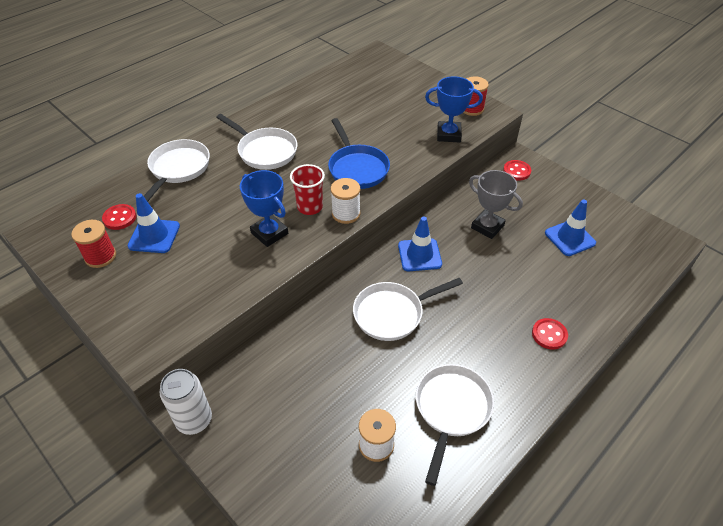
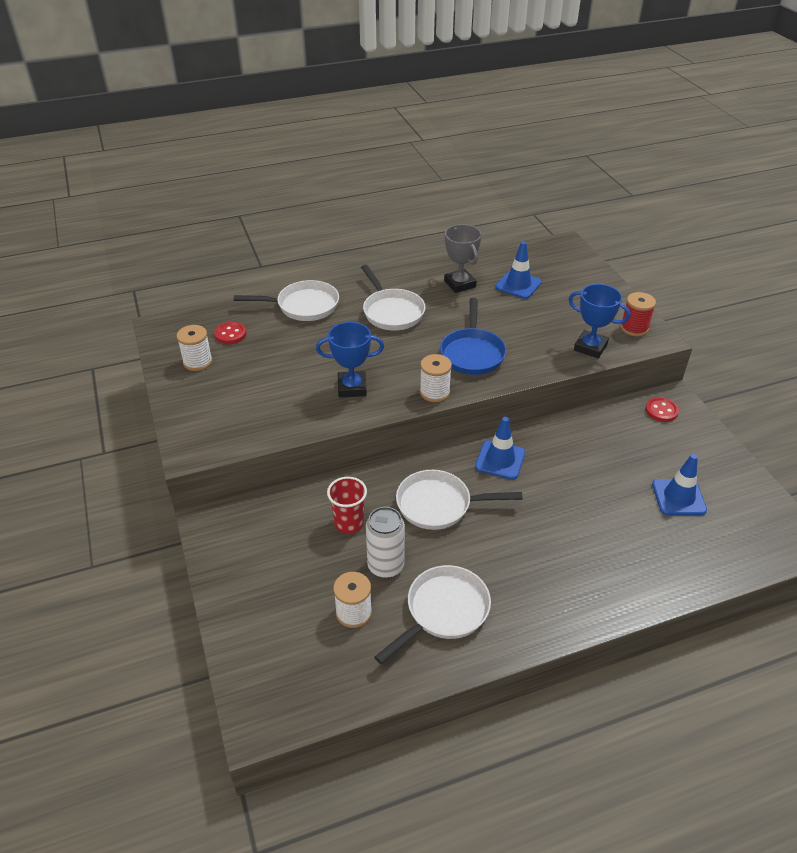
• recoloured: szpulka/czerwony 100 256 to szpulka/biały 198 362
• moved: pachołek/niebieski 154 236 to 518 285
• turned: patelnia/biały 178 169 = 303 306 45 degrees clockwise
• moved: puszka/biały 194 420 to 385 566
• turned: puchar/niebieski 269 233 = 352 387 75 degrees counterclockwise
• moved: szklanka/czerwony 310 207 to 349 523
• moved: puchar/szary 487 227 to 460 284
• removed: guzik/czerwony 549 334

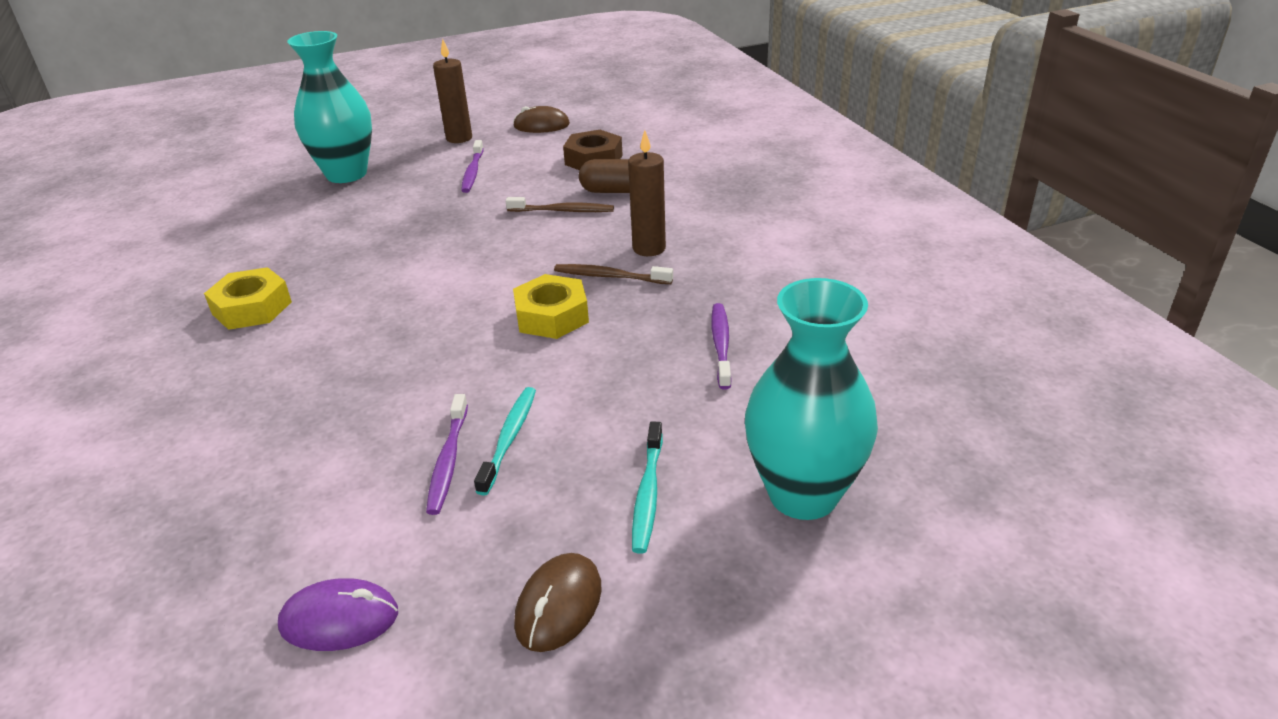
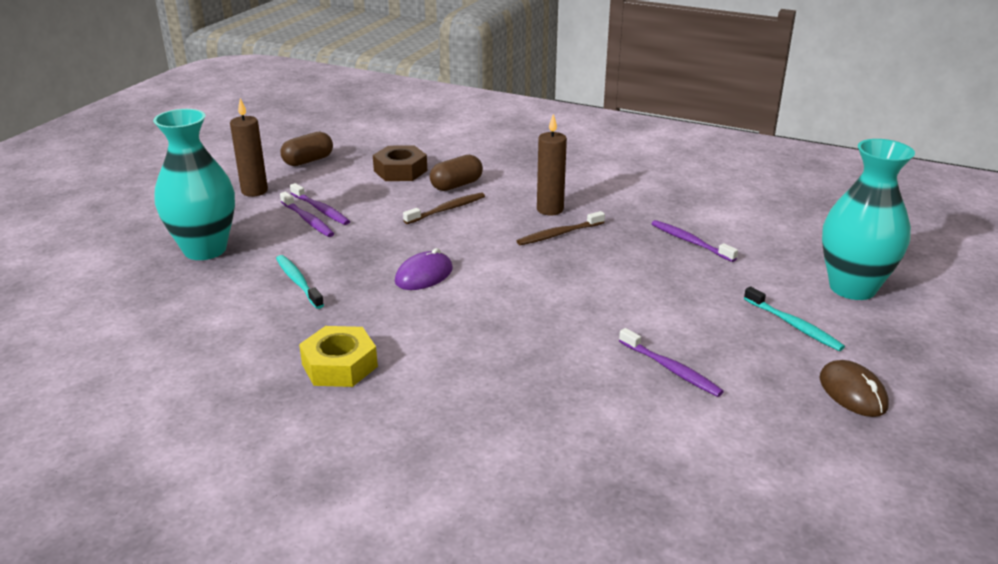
• moved: myszka/fioletowy 339 619 to 424 275
• moved: szczoteczka do zębów/turkusowy 509 438 to 298 282
• replaced: myszka/brązowy 541 125 to kapsułka/brązowy 308 161
• removed: nakrętka/żółty 552 316
• added: szczoteczka do zębów/fioletowy 308 220

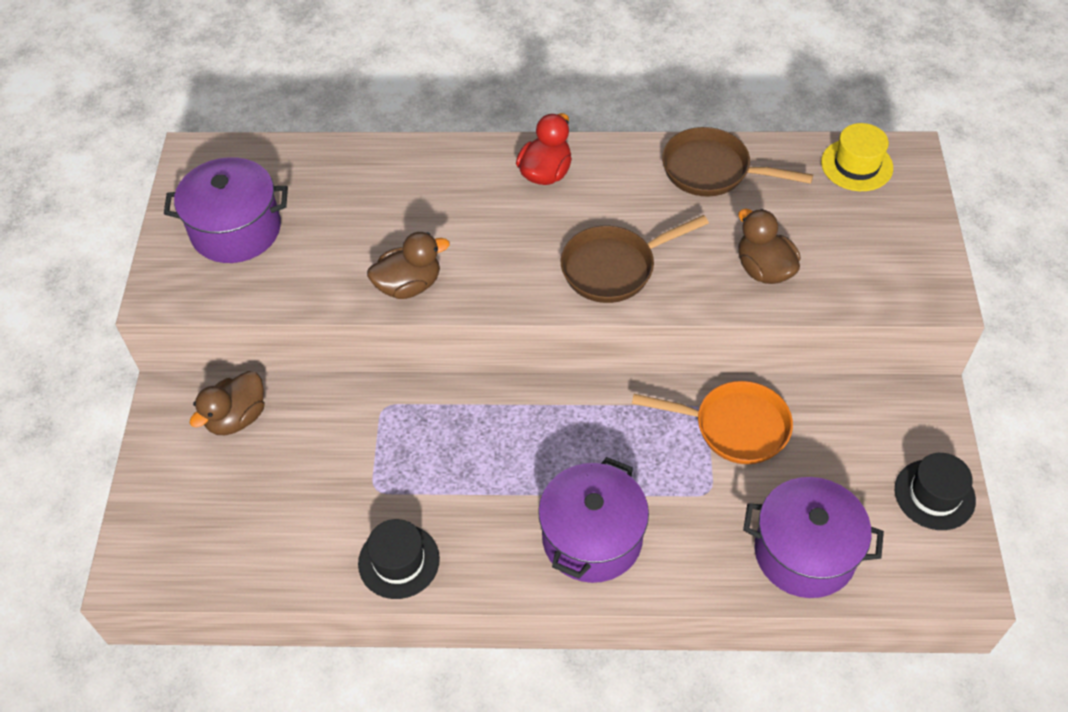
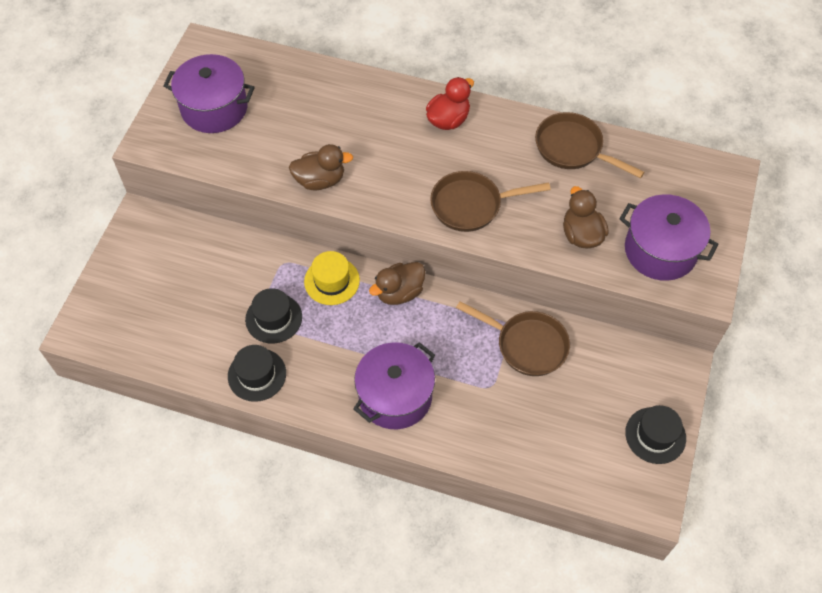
• moved: kaczka/brązowy 237 417 to 399 292
• recoloured: patelnia/pomarańczowy 734 427 to patelnia/brązowy 527 345
• moved: garnek/fioletowy 804 552 to 660 250
• moved: kapelusz/żółty 856 165 to 332 281
• added: kapelusz/czarny 273 318

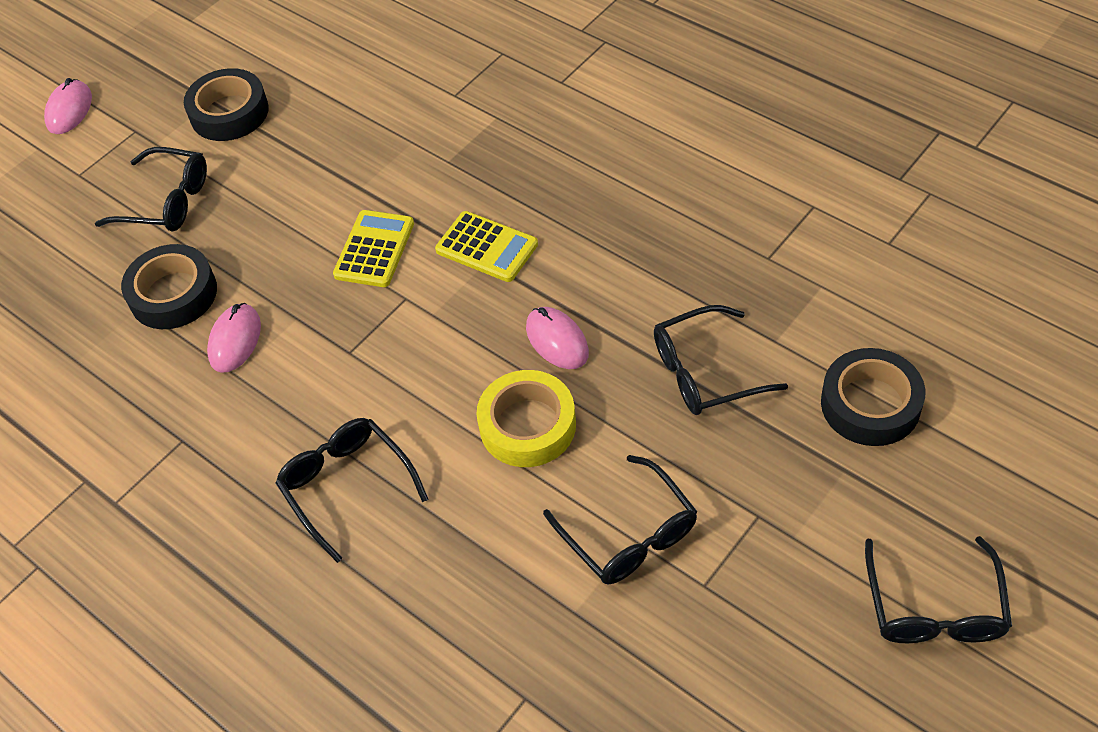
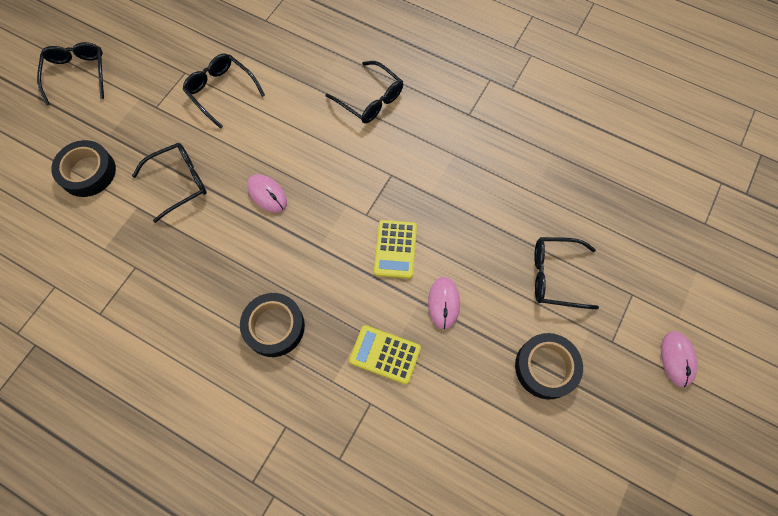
• moved: taśma klejąca/czarny 173 294 to 274 327
• moved: myszka/różowy 235 340 to 443 303
• moved: kalkulator/żółty 487 247 to 385 354
• removed: taśma klejąca/żółty 527 425

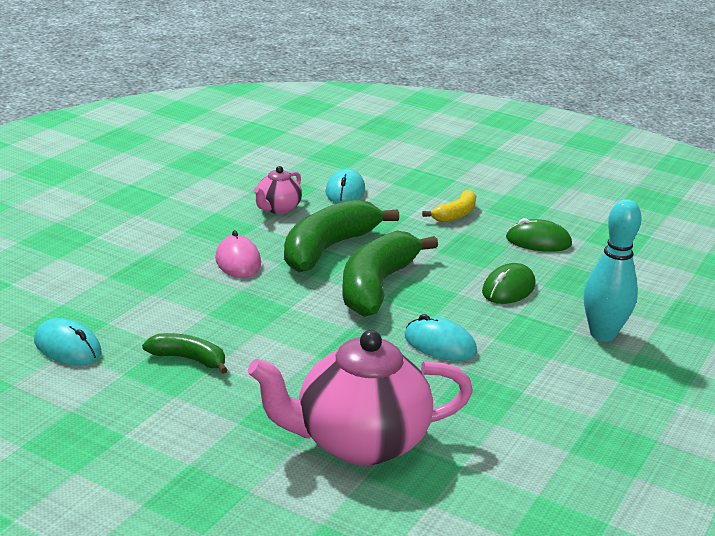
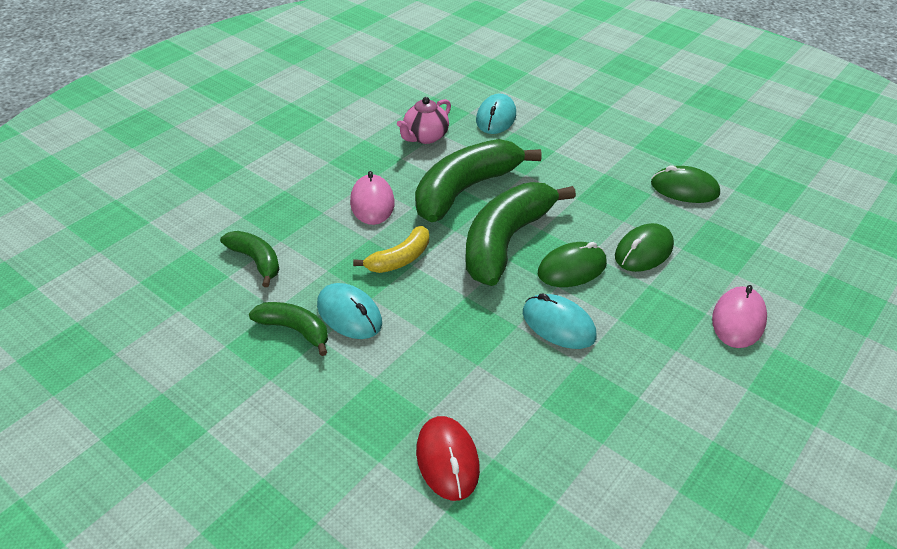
• moved: myszka/turkusowy 68 347 to 349 314
• replaced: imbryk/różowy 359 442 to myszka/czerwony 447 460
• moved: banan/żółty 455 214 to 400 259
• replaced: kręgiel/turkusowy 602 334 to myszka/różowy 738 320
• added: banan/zielony 256 261
• added: myszka/zielony 572 268

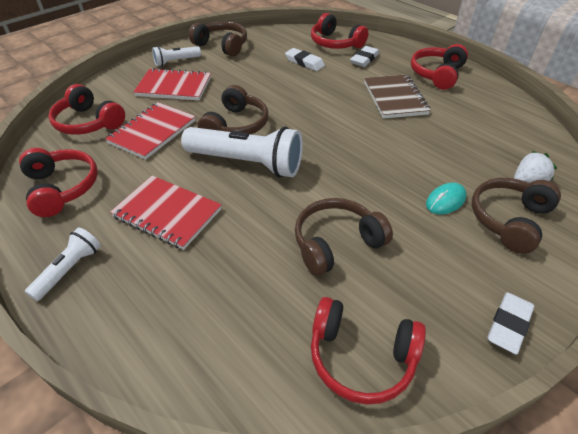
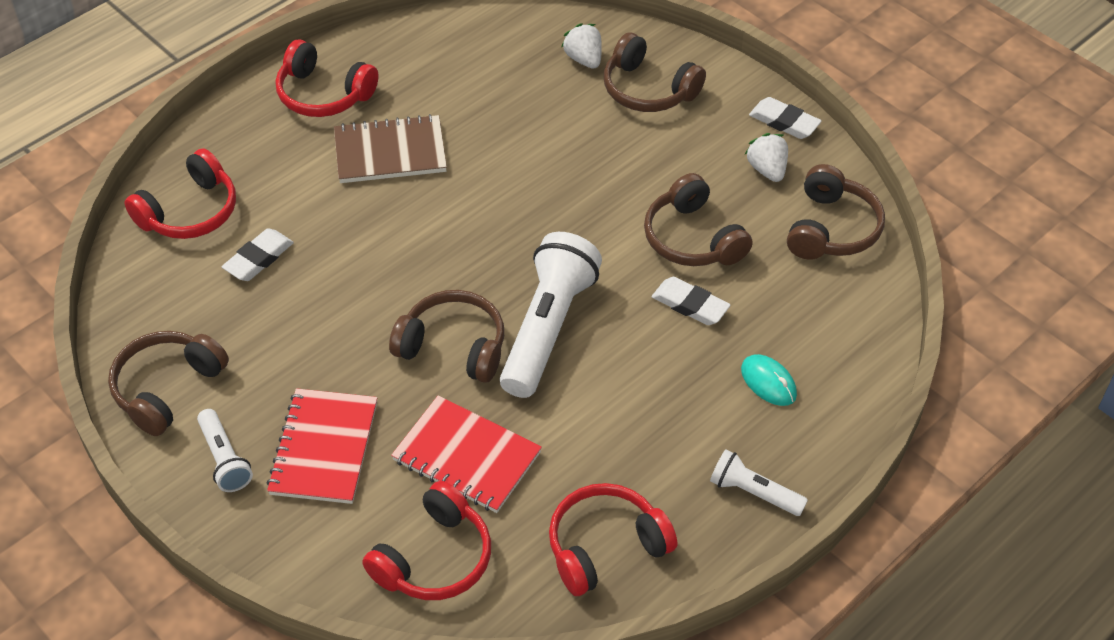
• removed: zeszyt/czerwony 167 213
• recoloured: słuchawki/czerwony 361 357 to słuchawki/brązowy 831 228
• moved: gumka do mazania/biały 364 59 to 690 305
• moved: myszka/turkusowy 445 201 to 768 382
• added: truskawka/biały 767 170

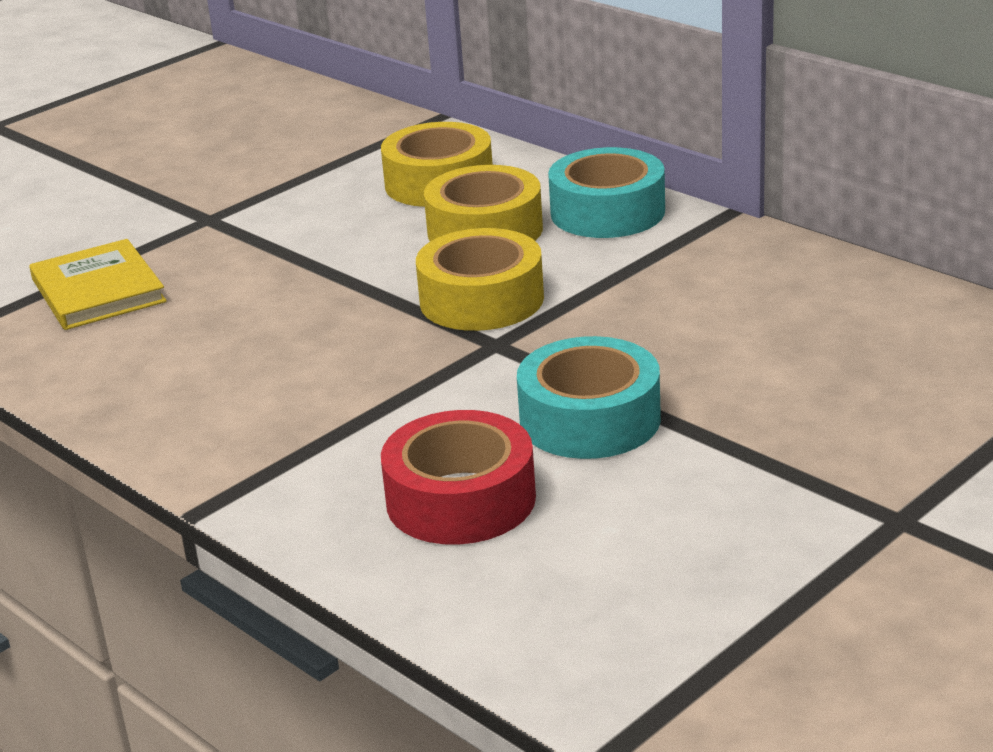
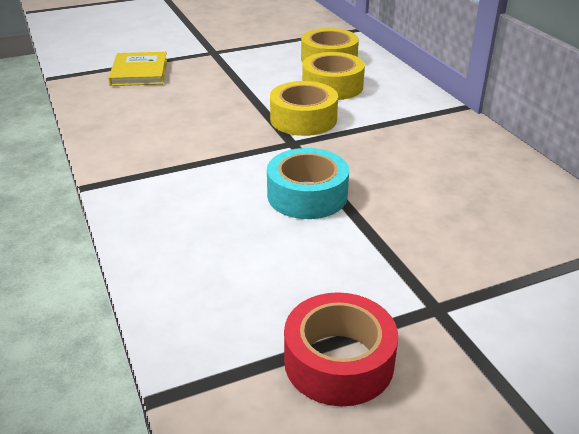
• moved: taśma klejąca/czerwony 461 499 to 339 361
• removed: taśma klejąca/turkusowy 607 212

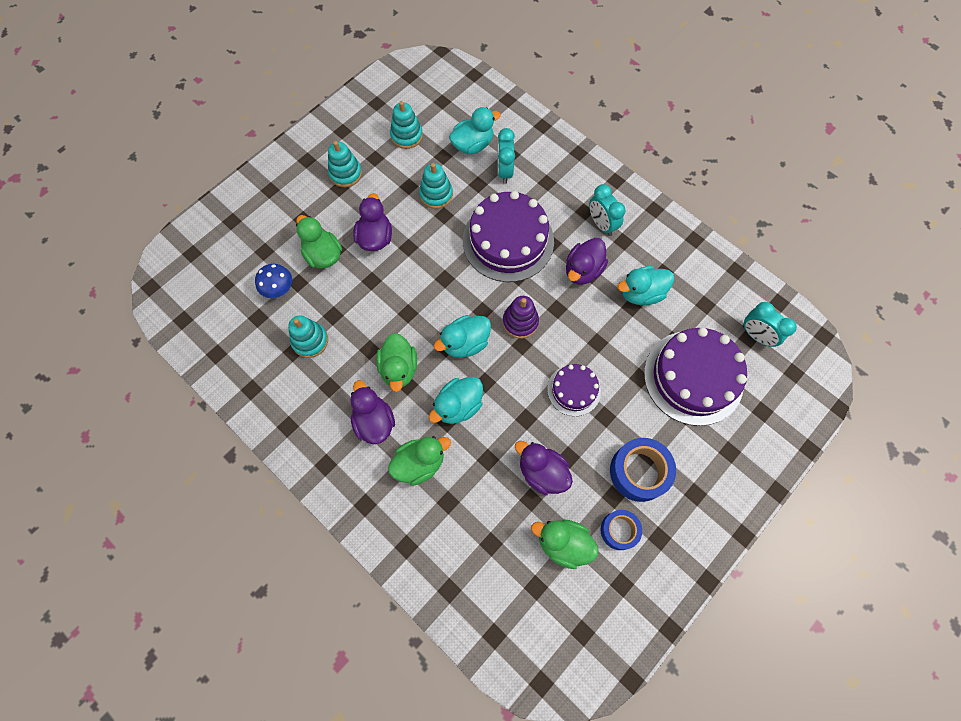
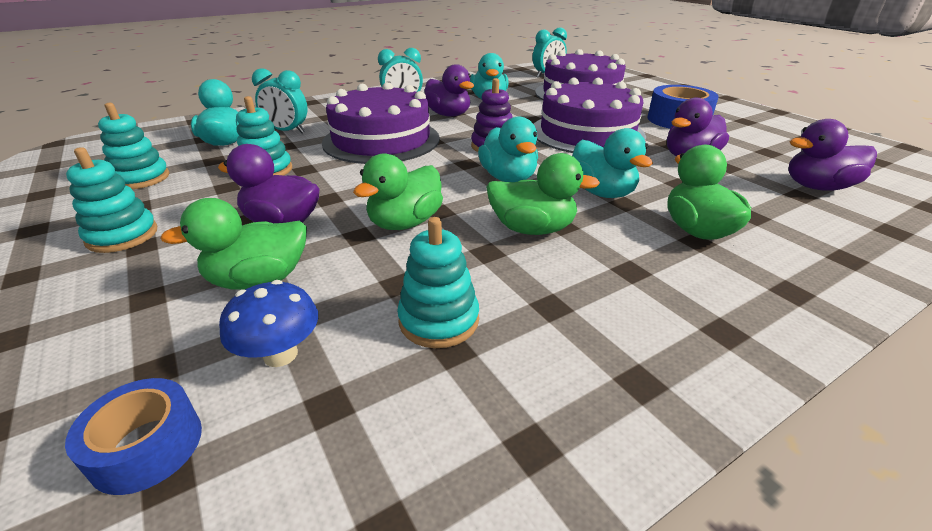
• moved: kaczka/fioletowy 374 421 to 817 187
• moved: kaczka/zielony 563 543 to 405 223
• resized: tort/fioletowy 574 390 = 587 133 x1.86
• moved: taśma klejąca/niebieski 619 530 to 147 446

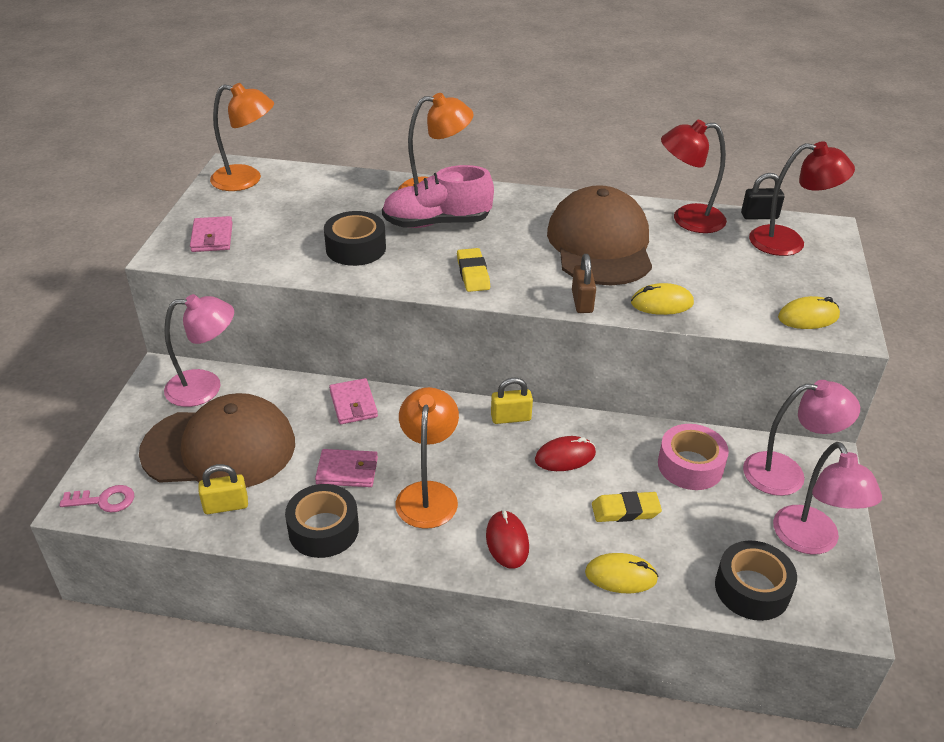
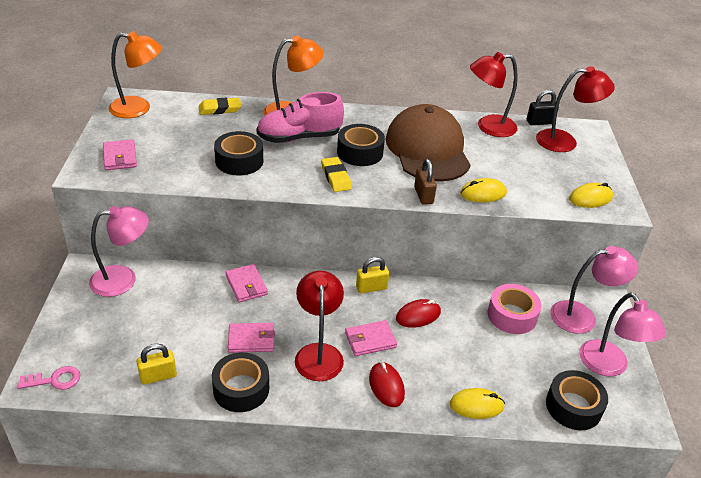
• removed: czapka/brązowy 219 448
• recoloured: lampka/pomarańczowy 428 494 to lampka/czerwony 318 353
• moved: gumka do mazania/żółty 625 510 to 220 109
• added: taśma klejąca/czarny 360 152
• added: portfel/różowy 370 340

